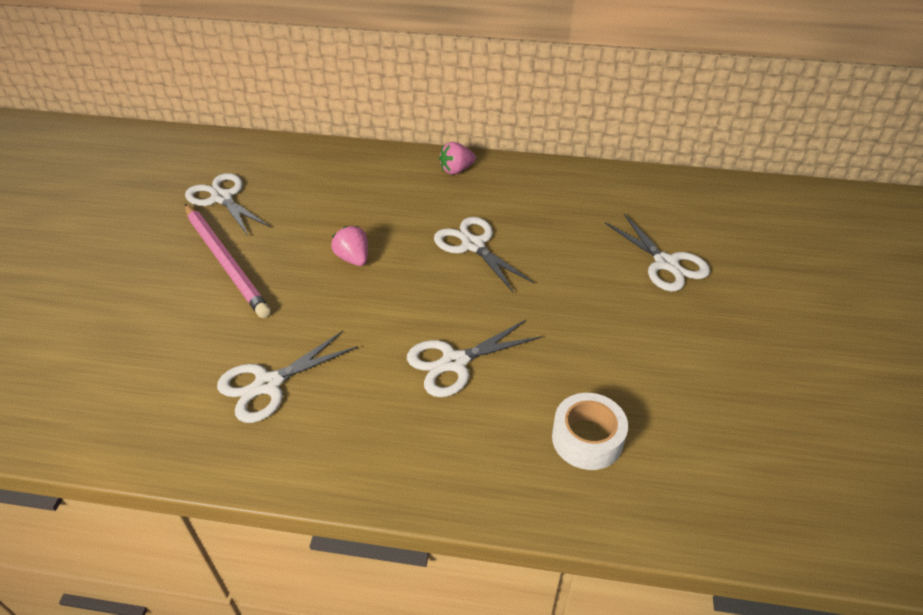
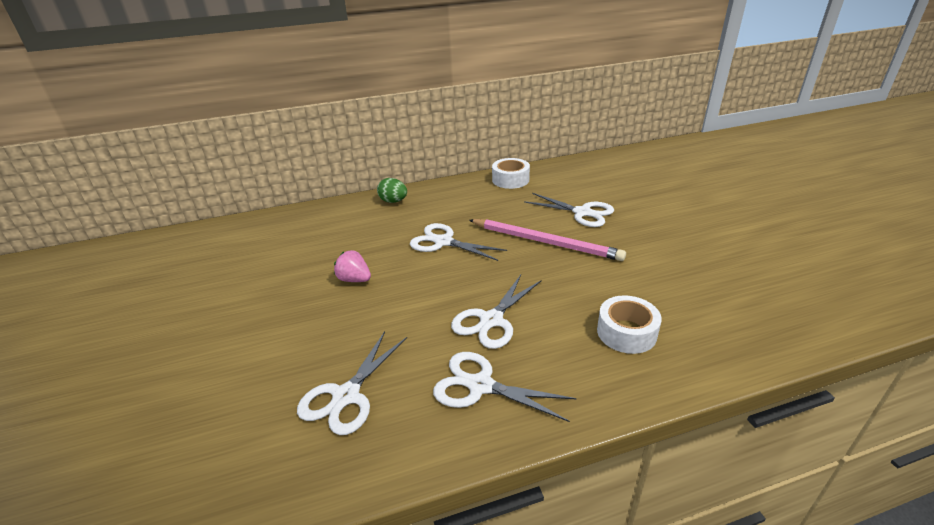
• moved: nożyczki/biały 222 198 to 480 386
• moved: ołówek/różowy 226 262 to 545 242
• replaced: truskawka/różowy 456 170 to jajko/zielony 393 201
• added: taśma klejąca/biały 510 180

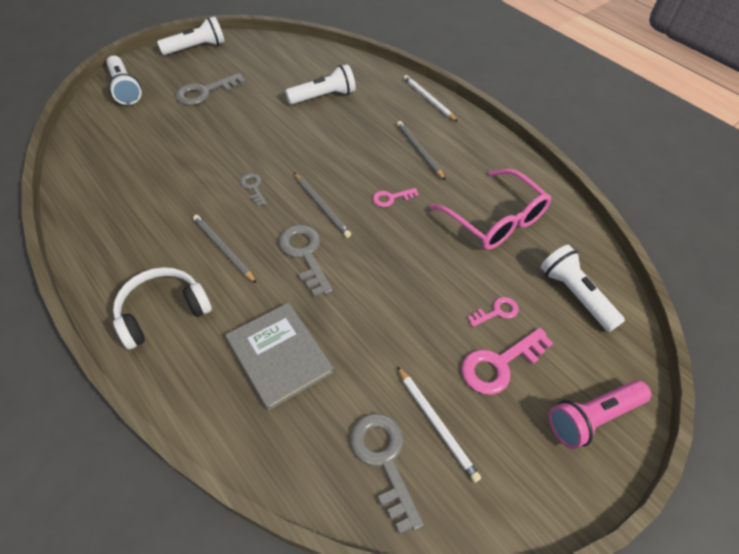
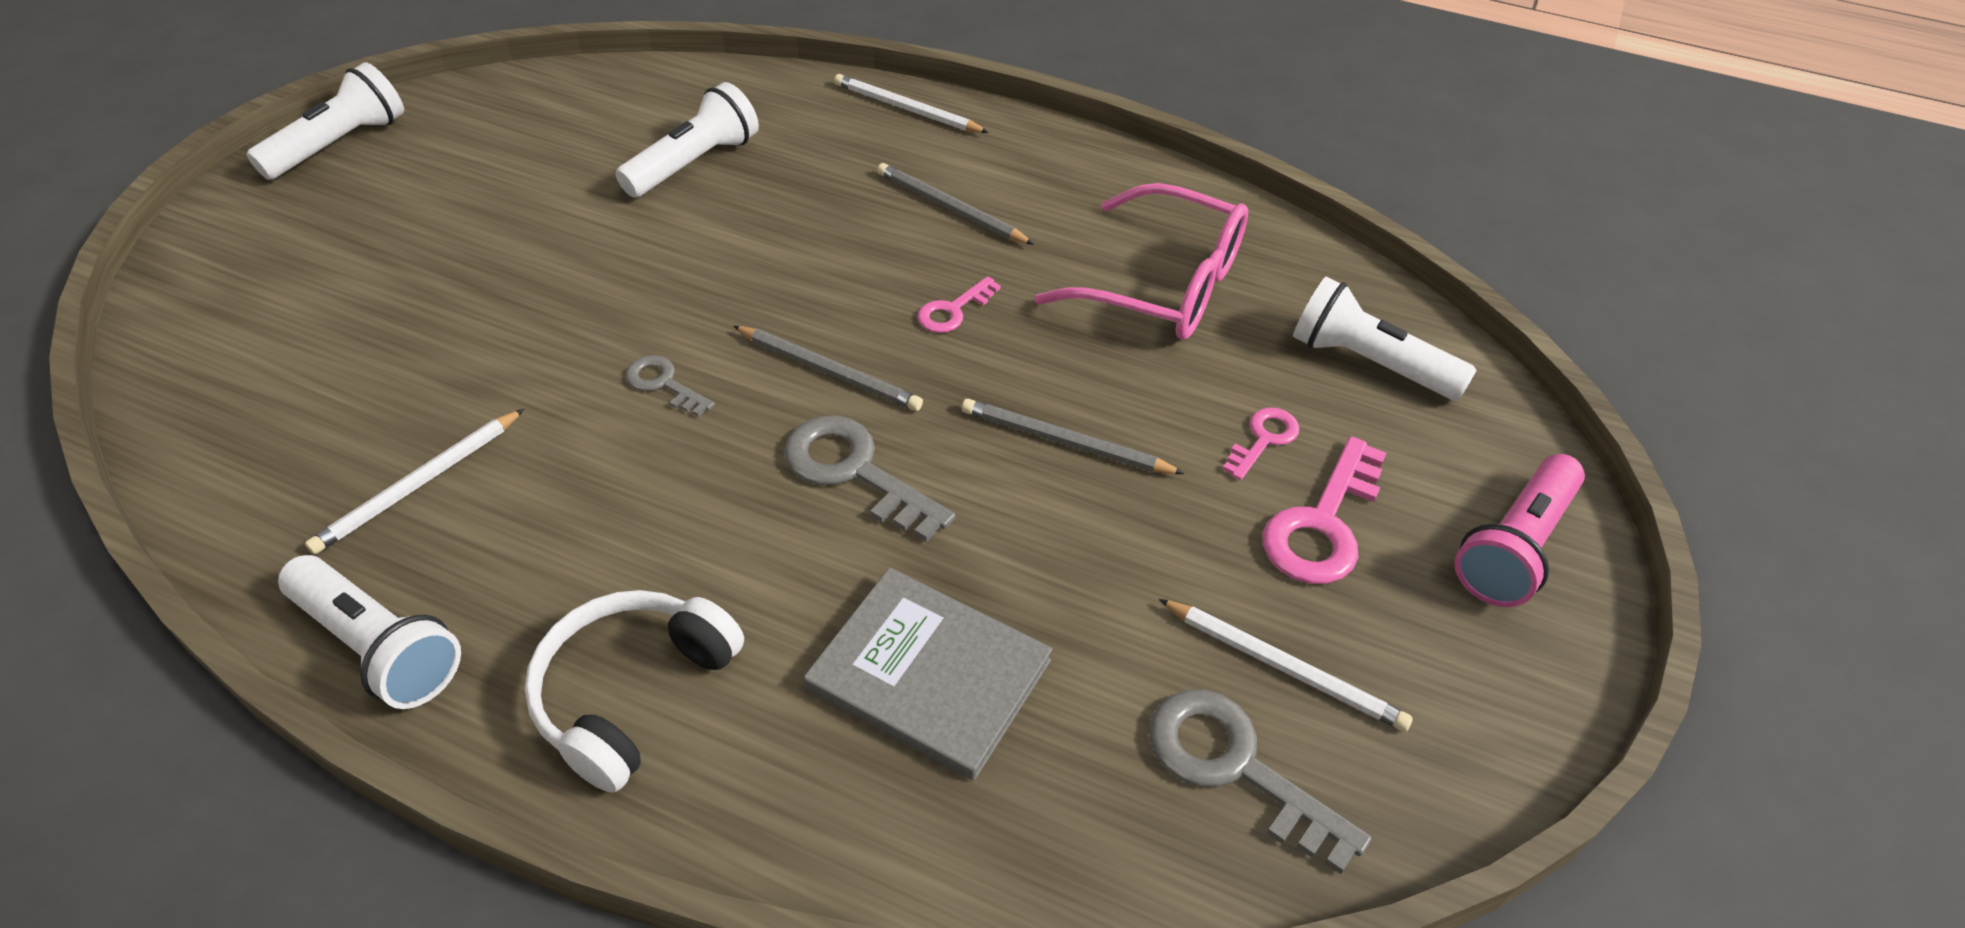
• moved: latarka/biały 125 89 to 379 646
• removed: klucz/szary 205 92
• moved: ołówek/szary 223 249 to 1066 442
• added: ołówek/biały 420 484

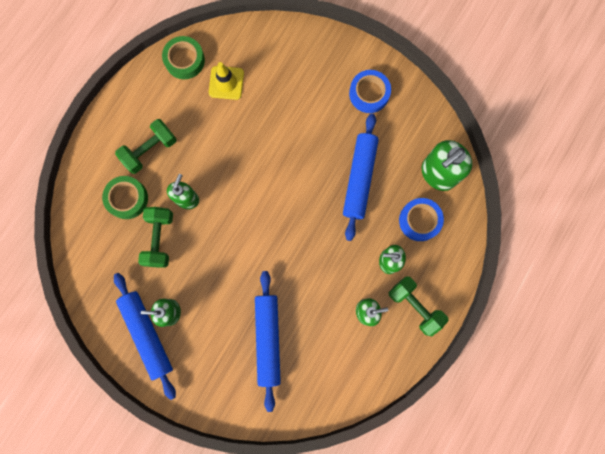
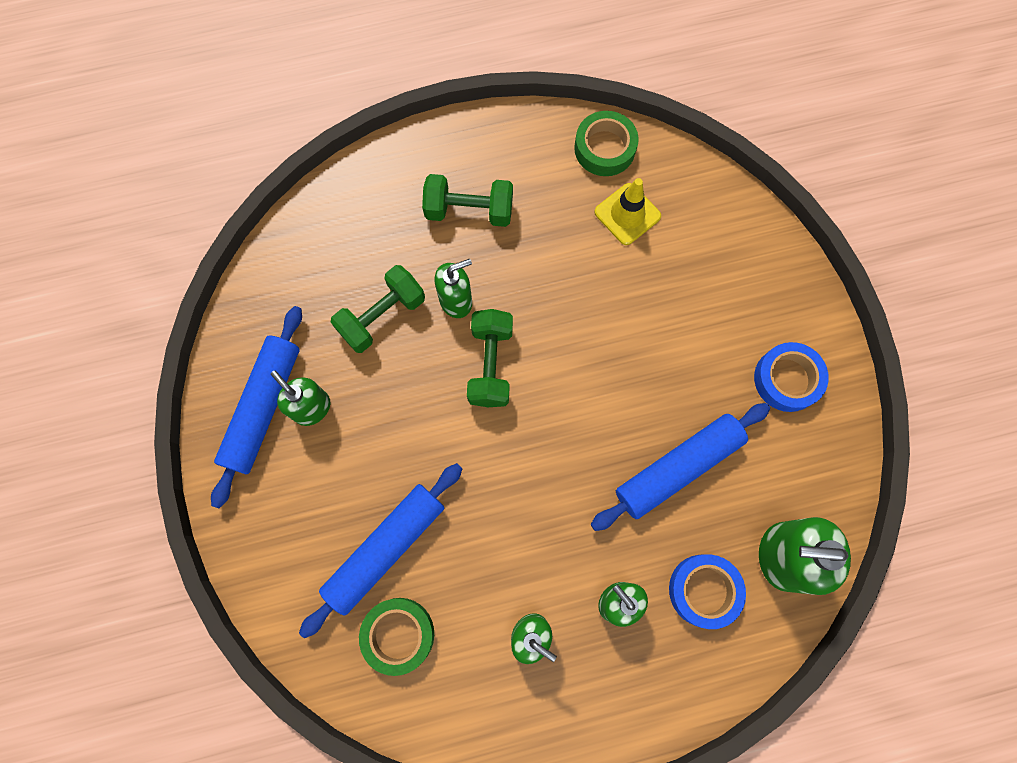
• moved: taśma klejąca/zielony 127 198 to 398 634
• moved: hantel/zielony 414 306 to 490 364

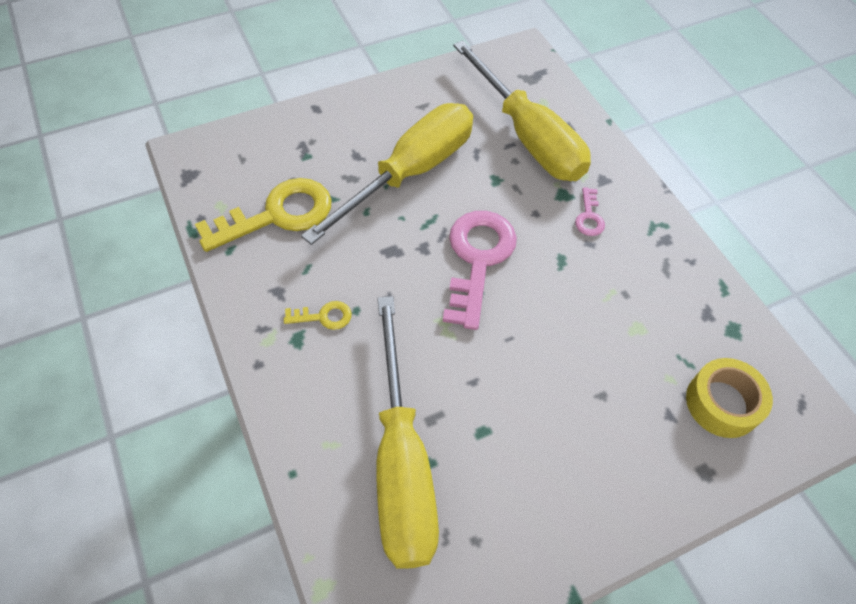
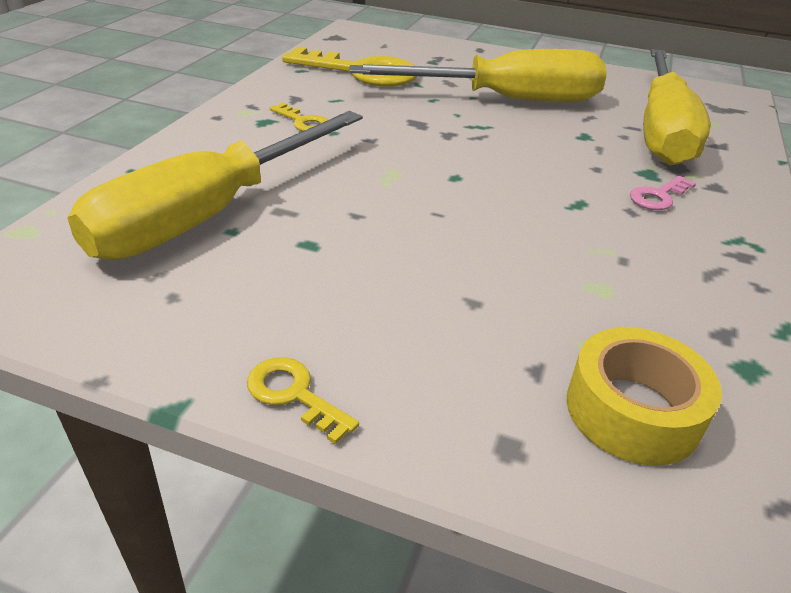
• removed: klucz/różowy 478 259
• added: klucz/żółty 294 394

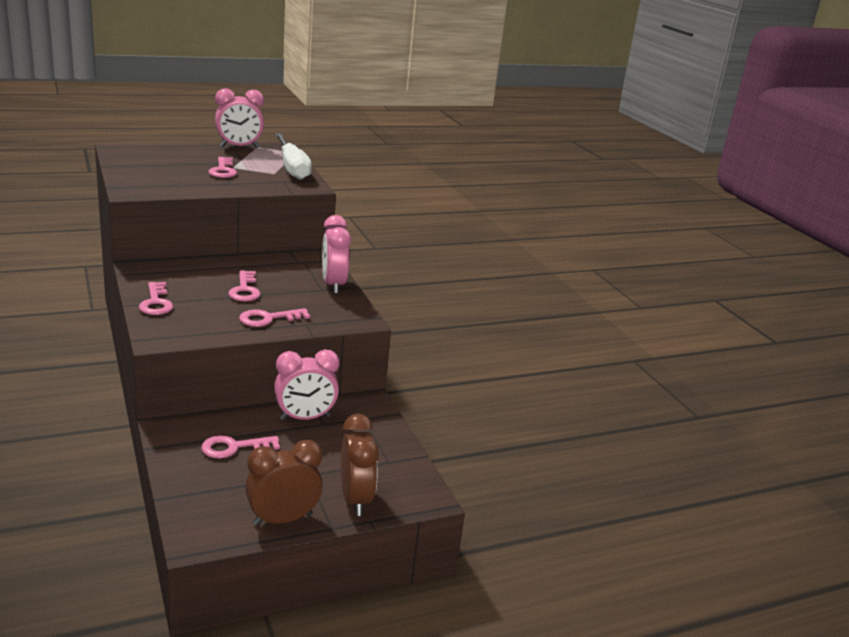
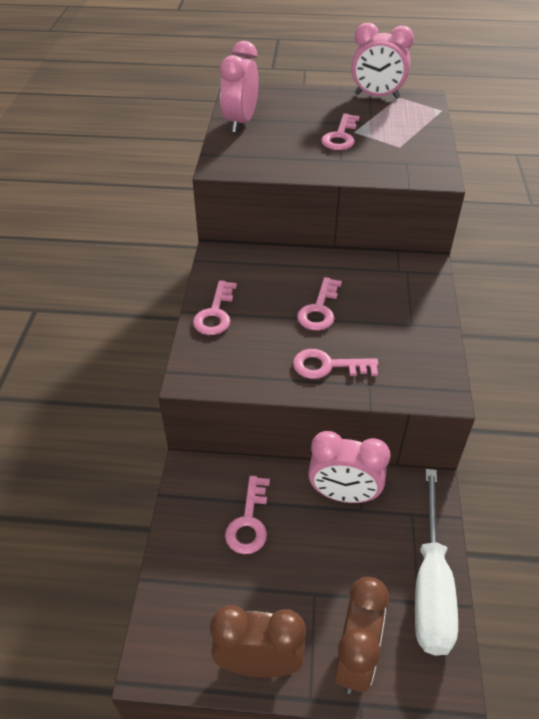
• turned: klucz/różowy 234 447 = 249 521 90 degrees counterclockwise
• moved: śrubokręt/biały 292 168 to 431 584
• moved: budzik/różowy 333 285 to 240 122

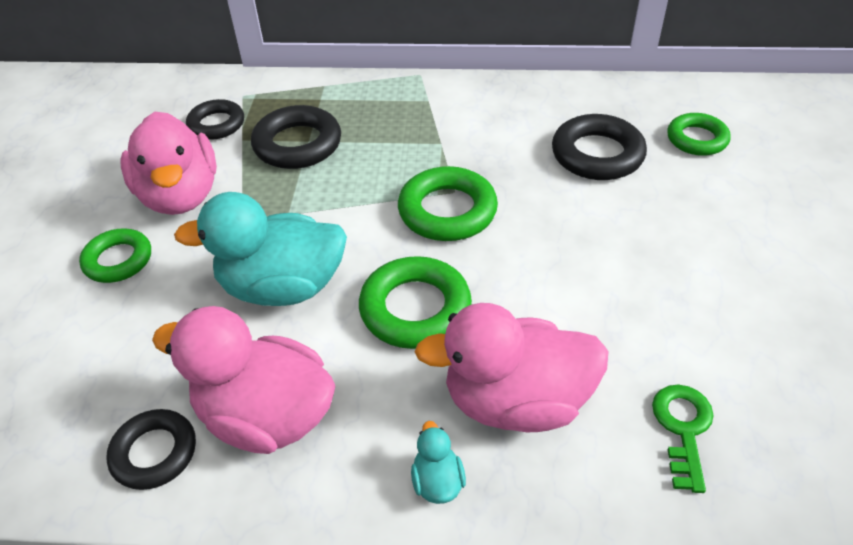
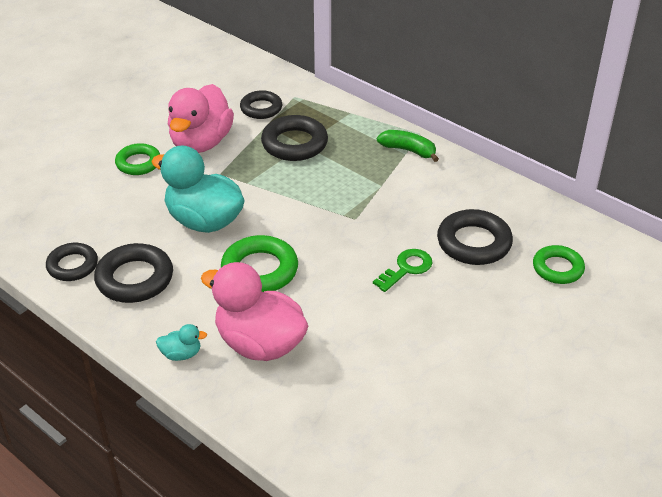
• replaced: kaczka/różowy 266 416 to pierścień/czarny 135 279
• removed: pierścień/zielony 447 211
• turned: kaczka/turkusowy 437 481 = 181 354 60 degrees clockwise
• moved: klucz/zielony 683 429 to 406 268
• added: banan/zielony 408 150

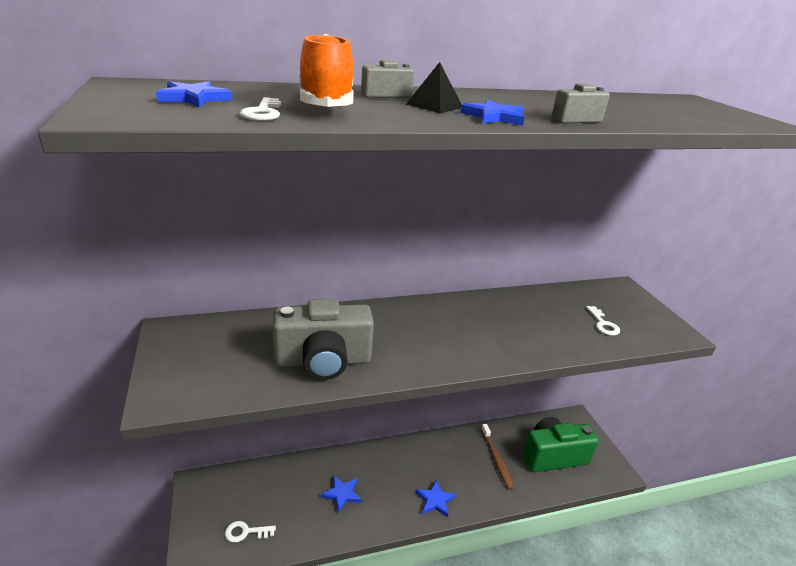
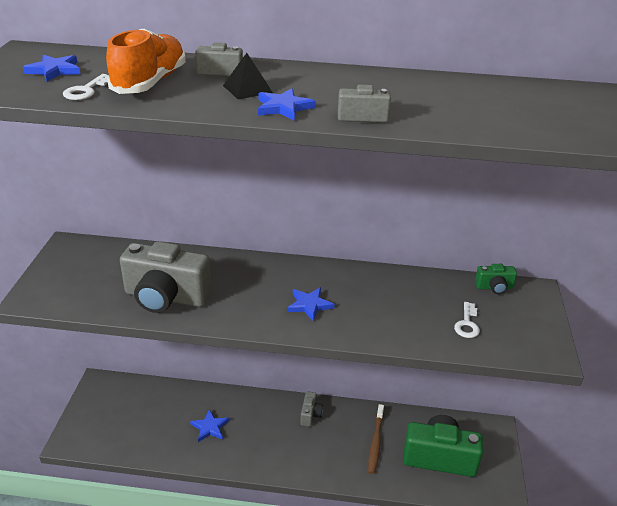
• removed: klucz/biały 246 532
• moved: gwiazda/niebieski 435 500 to 309 305
• added: aparat fotograficzny/szary 310 415
• added: aparat fotograficzny/zielony 494 287

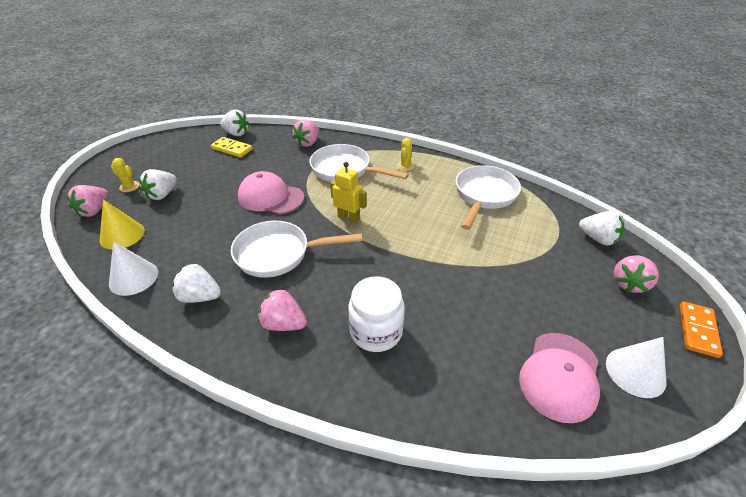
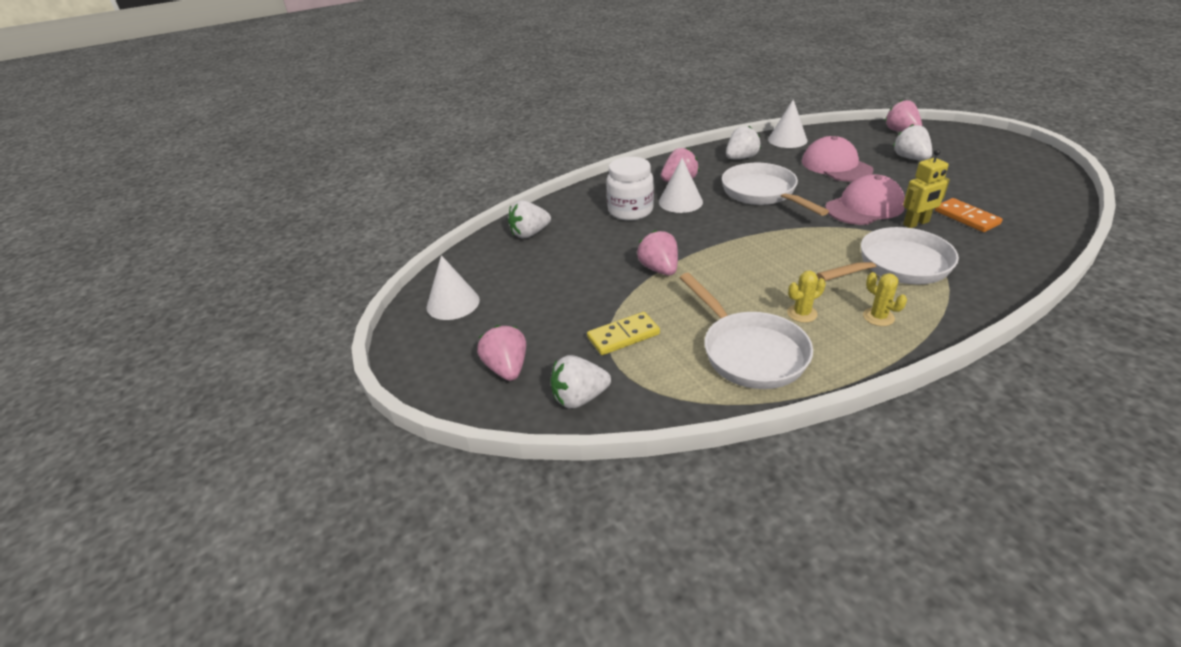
• removed: stożek/żółty 122 235
• moved: kaktus/żółty 129 186 to 802 313
• moved: kostka domina/żółty 232 149 to 623 336
• moved: truskawka/biały 236 133 to 530 234
• turned: patelnia/biały 278 254 = 762 193 60 degrees counterclockwise
• moved: truskawka/różowy 308 143 to 659 269
• moved: robot/żółty 348 218 to 916 223
• moved: czapka/różowy 560 376 to 836 166
• moved: kostka domina/pomarańczowy 698 330 to 966 217
• added: stożek/biały 680 202

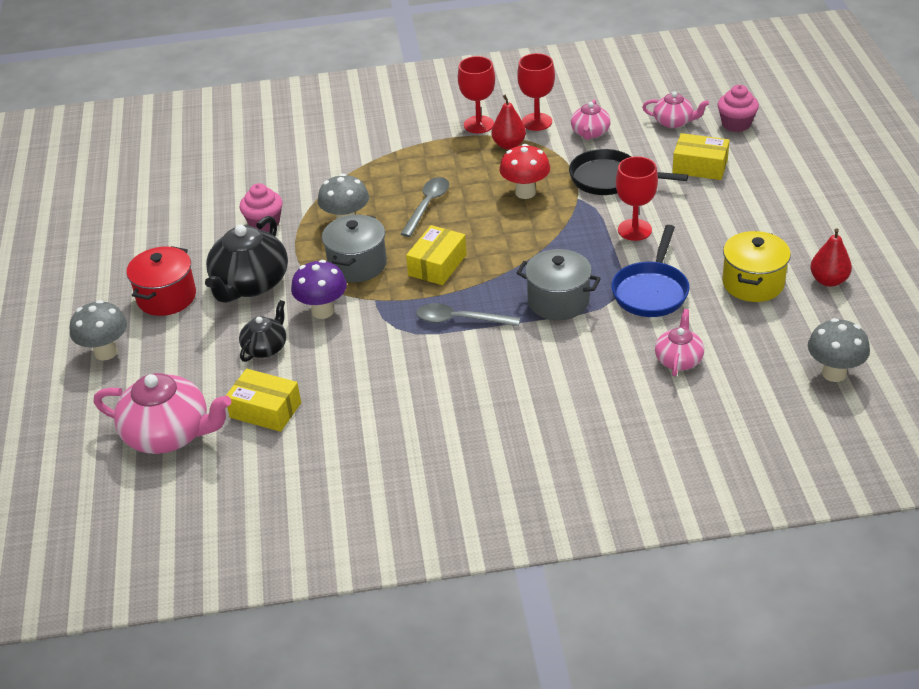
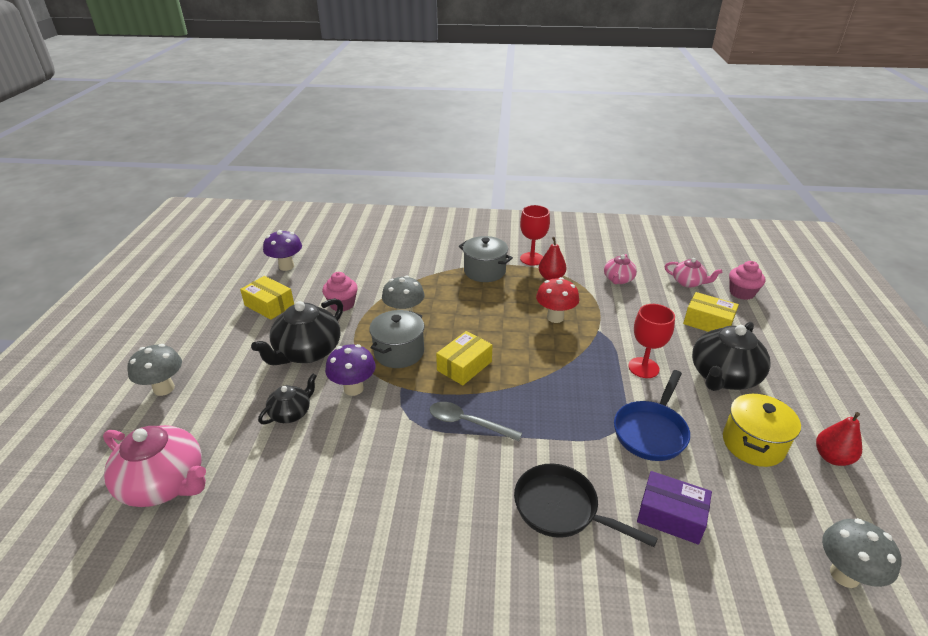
• removed: garnek/czerwony 166 297
• moved: pudełko/żółty 265 410 to 269 305
• removed: łyżka/szary 427 205
• removed: kielich/czerwony 537 122
• moved: garnek/szary 558 301 to 484 271
• moved: patelnia/czarny 609 179 to 561 508
• replaced: imbryk/różowy 678 359 to pudełko/fioletowy 670 515
• added: grzyb/fioletowy 286 266
• added: imbryk/czarny 723 377

